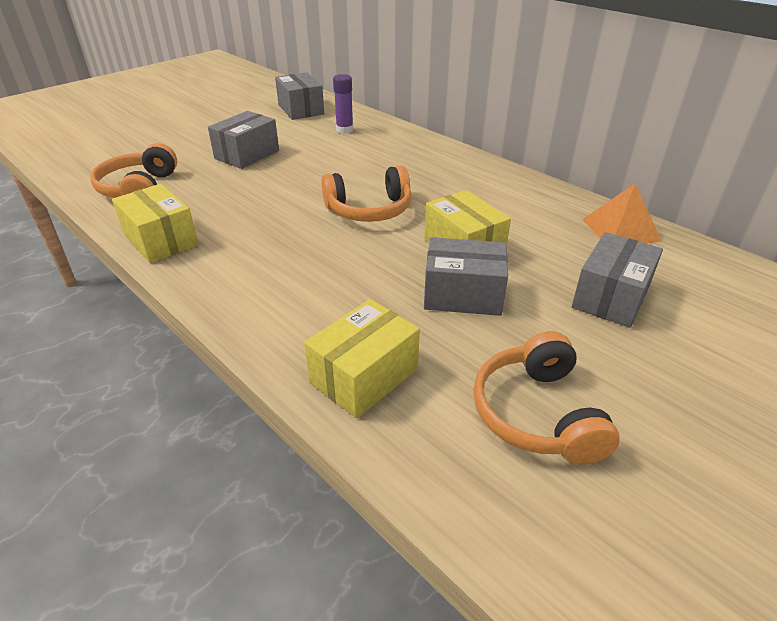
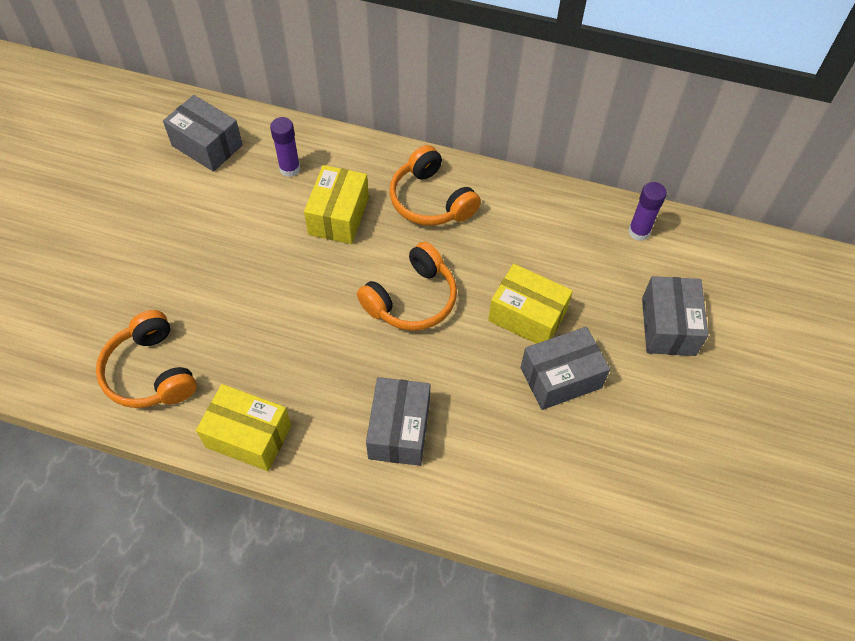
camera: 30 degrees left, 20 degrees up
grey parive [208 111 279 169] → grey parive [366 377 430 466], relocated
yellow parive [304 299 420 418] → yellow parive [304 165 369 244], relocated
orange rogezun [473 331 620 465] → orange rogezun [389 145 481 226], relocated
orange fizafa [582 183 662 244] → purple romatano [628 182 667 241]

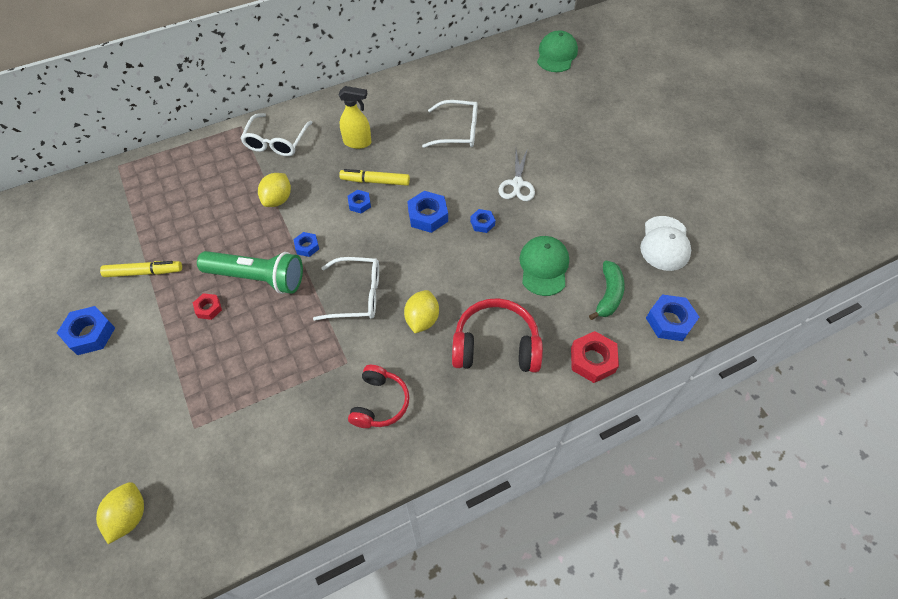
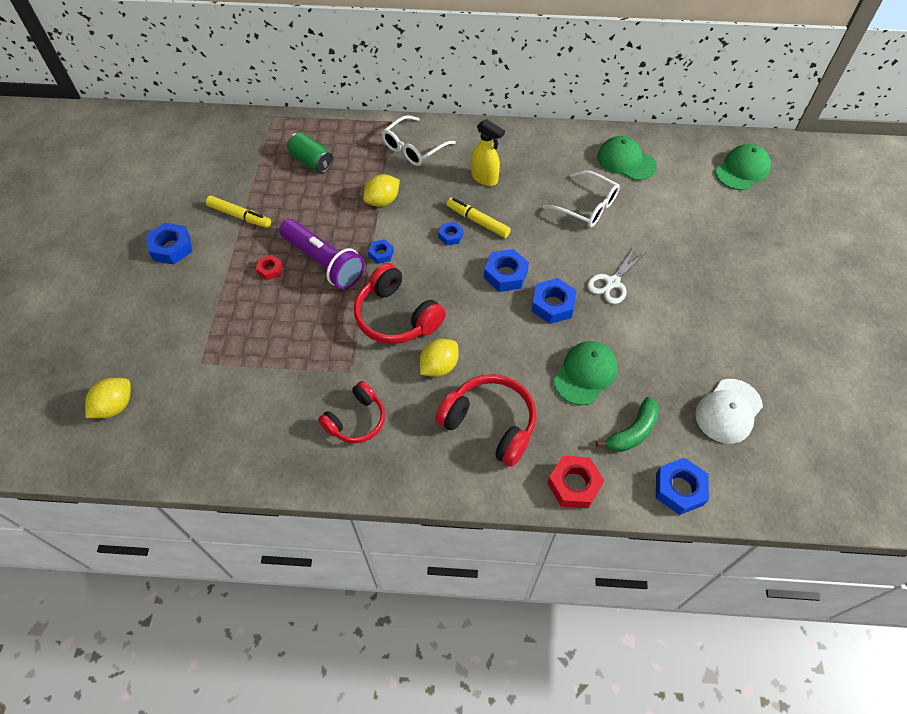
camera: 30 degrees right, 0 degrees up
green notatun [197 251 303 294] → purple notatun [279 219 365 289]
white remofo [313 257 379 321] → red rogezun [354 263 446 344]
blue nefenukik [470 209 496 233] → blue nefenukik [532 278 577 324], x1.72
- → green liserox [287 132 333 173]
- → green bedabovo [597 136 657 180]

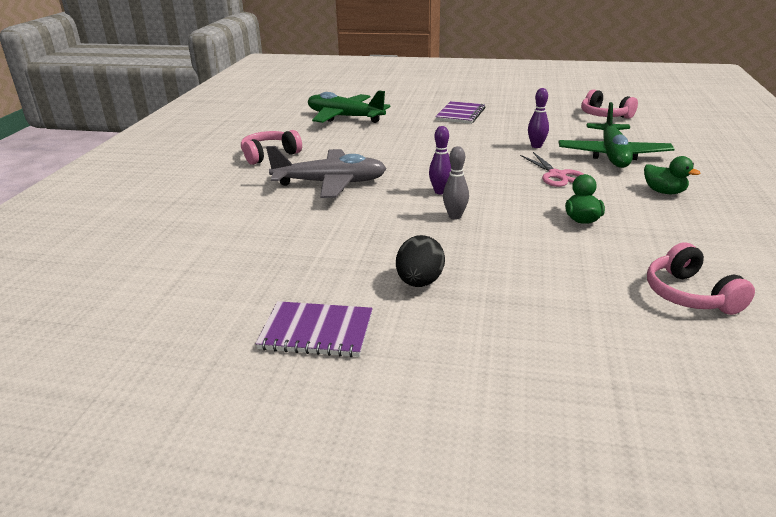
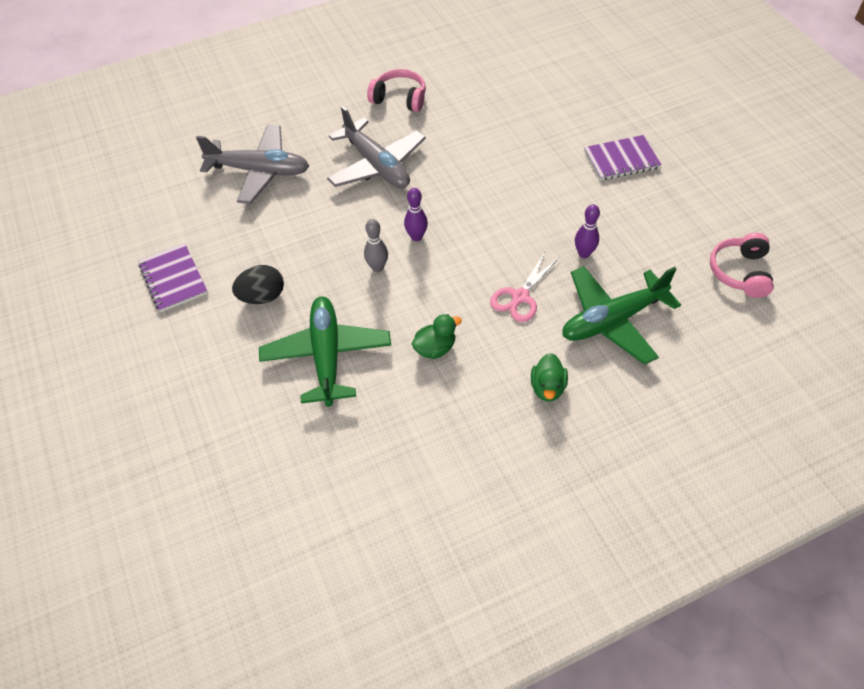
camera: 55 degrees right, 25 degrees up
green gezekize [308 90 391 123] → green gezekize [259 296 391 407], relocated
pink rogezun [647 242 755 315] → -
- → grey gezekize [196 124 309 204]

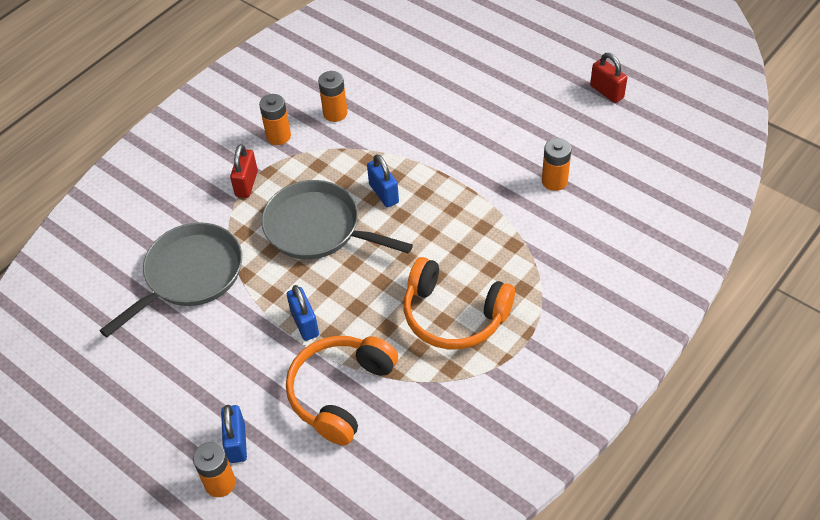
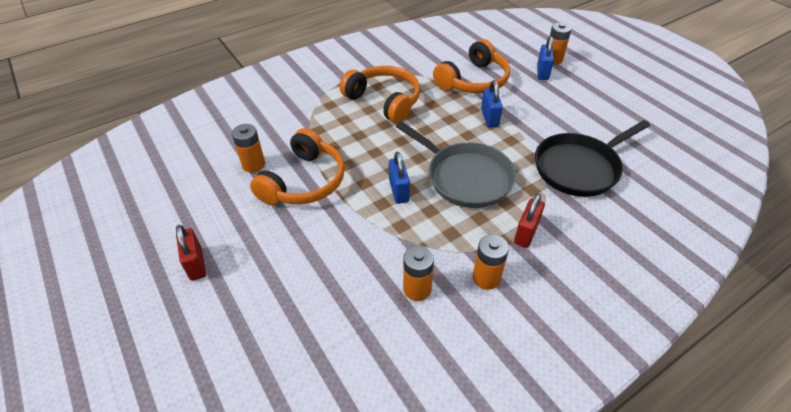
camera: 165 degrees left, 5 degrees down
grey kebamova [99 222 242 337] → black kebamova [535 120 650 197]
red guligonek [590 53 627 103] → red guligonek [176 225 206 281], relocated
- → orange rogezun [250 128 345 205]

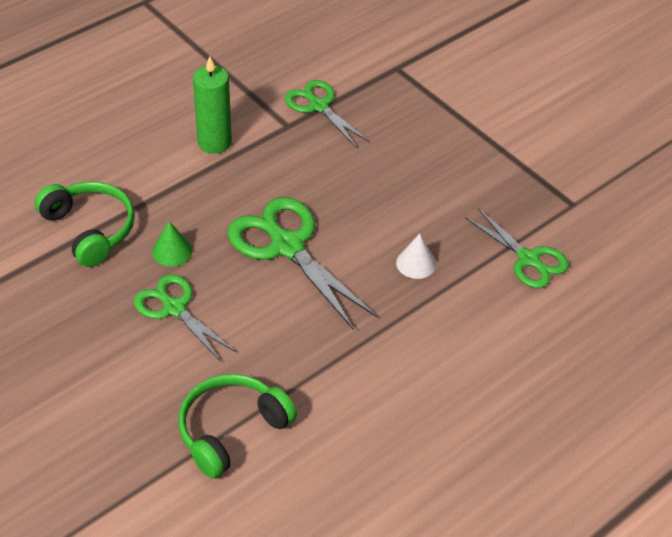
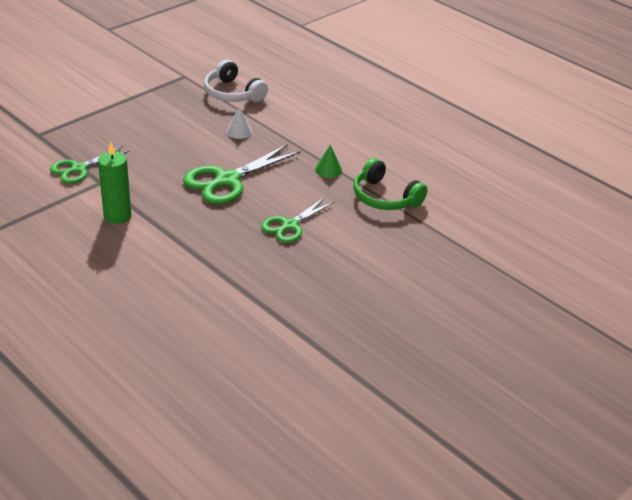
camera: 95 degrees left, 10 degrees down
green rogezun [35 182 135 267] → -
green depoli [152 221 192 267] → green depoli [315 144 342 178], relocated
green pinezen [465 208 569 288] → white rogezun [204 60 268 102]

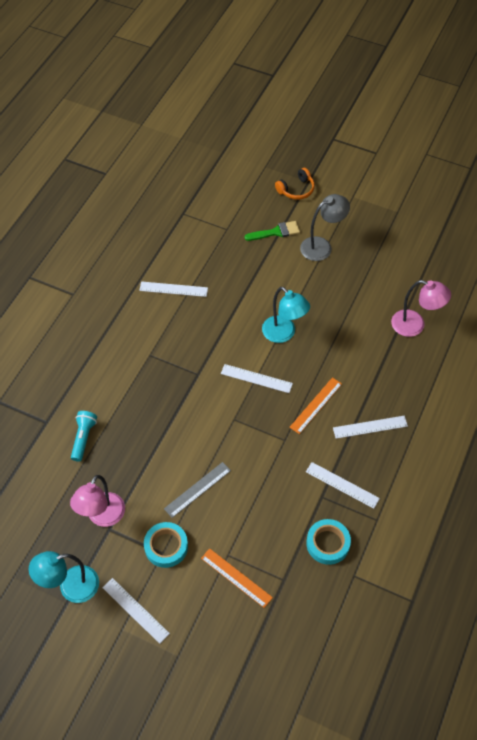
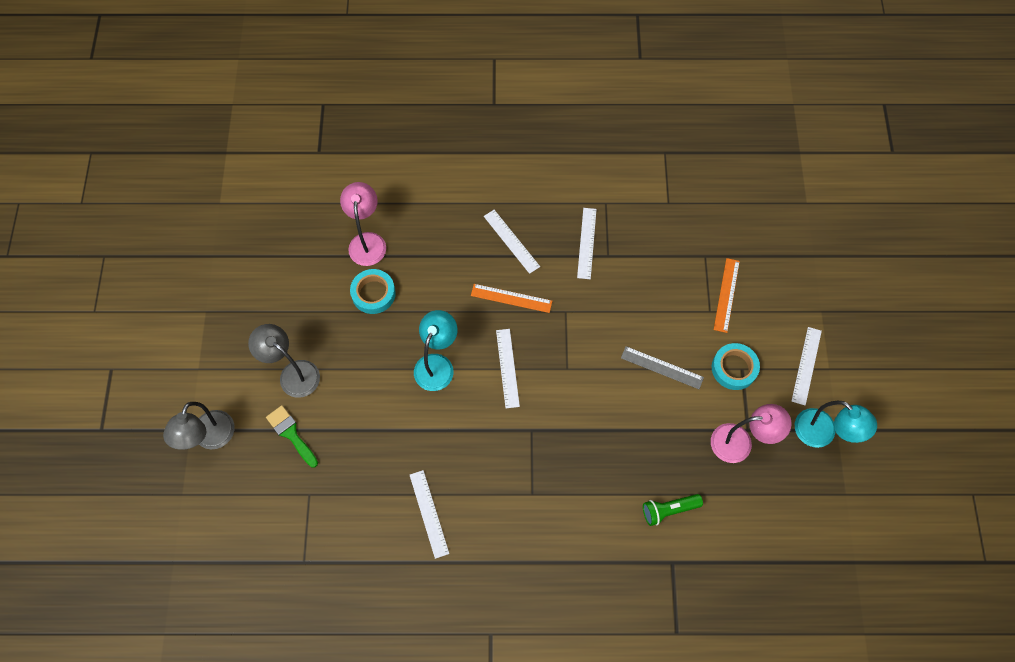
camera: 115 degrees left, 10 degrees up
turquoise notatun [71 411 97 462] → green notatun [643 494 703 526]
orange rogezun [275 168 315 200] → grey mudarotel [163 402 235 450]
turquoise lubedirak [306 519 351 565] → turquoise lubedirak [350 269 396 314], relocated

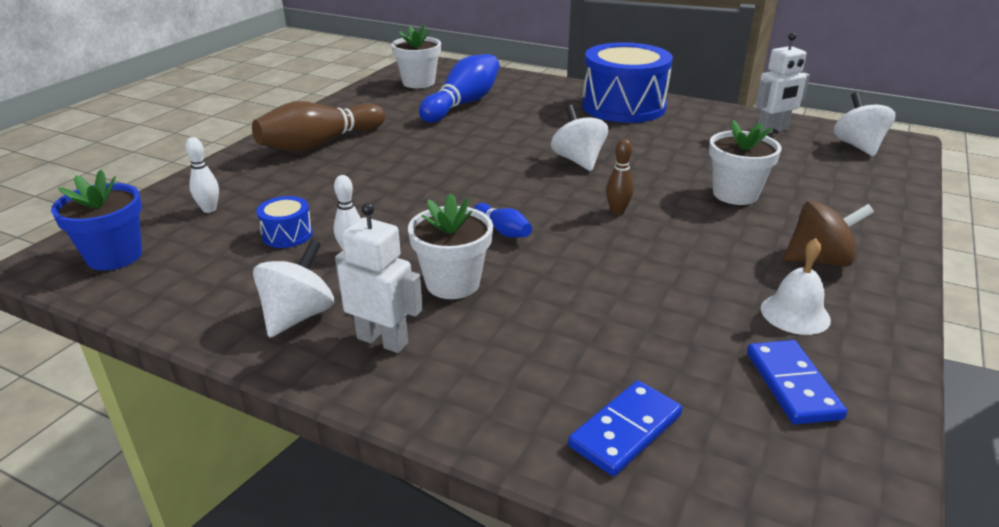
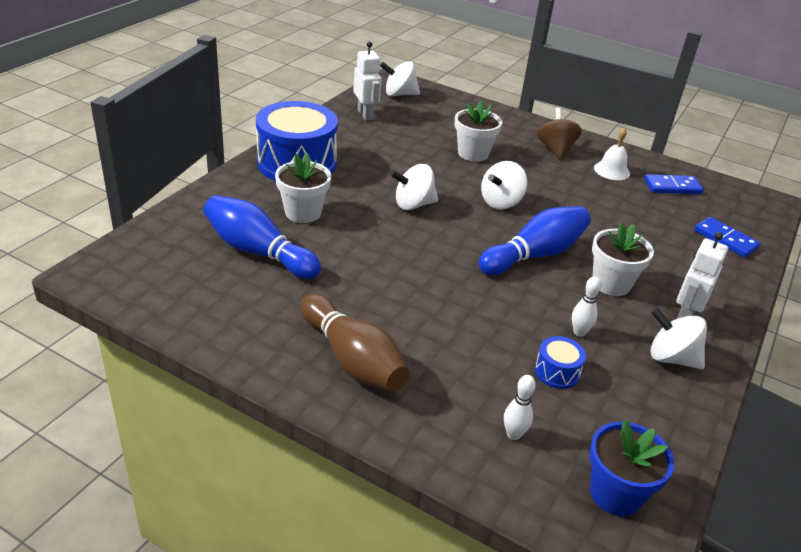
camera: 90 degrees left, 5 degrees up
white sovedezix [391 25 441 88] → white sovedezix [275 153 331 223], relocated
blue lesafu [474 203 532 238] → blue lesafu [479 206 591 275], x2.12
brown lesafu [606 139 634 215] → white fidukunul [481 161 527 209]

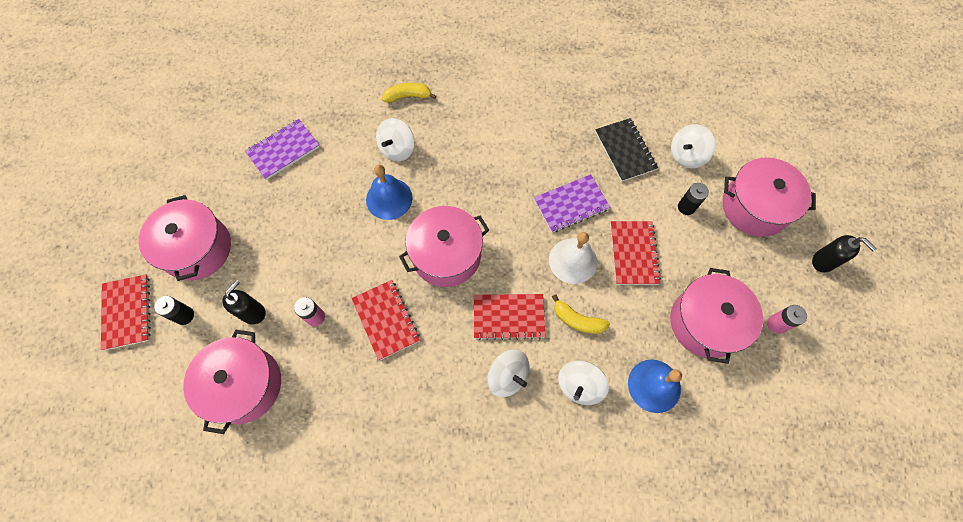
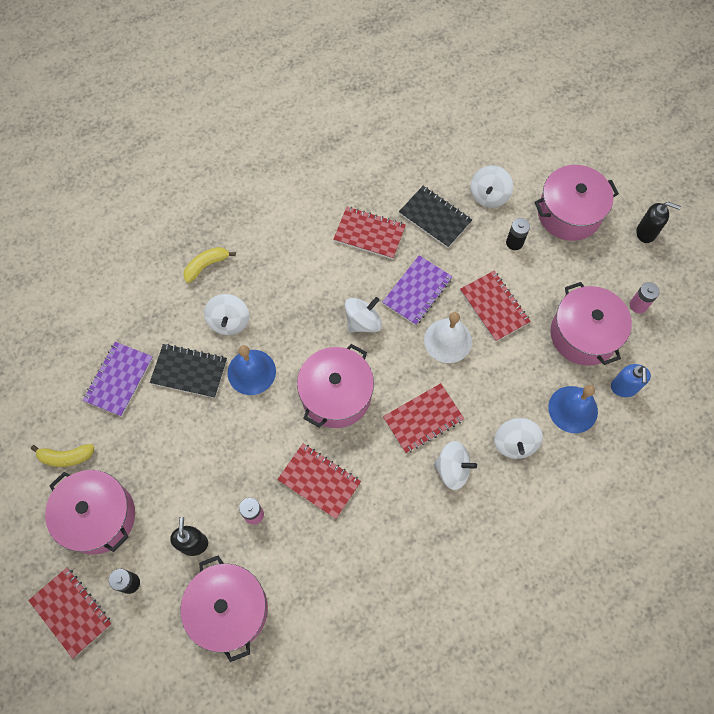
camera: 30 degrees left, 0 degrees up
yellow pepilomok [552 294 610 334] → yellow pepilomok [31 444 94 467], relocated
- → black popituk [150 344 227 398]
- → red popituk [333 207 406 259]
- → white fidukunul [345 297 382 332]
- → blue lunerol [611 364 651 397]

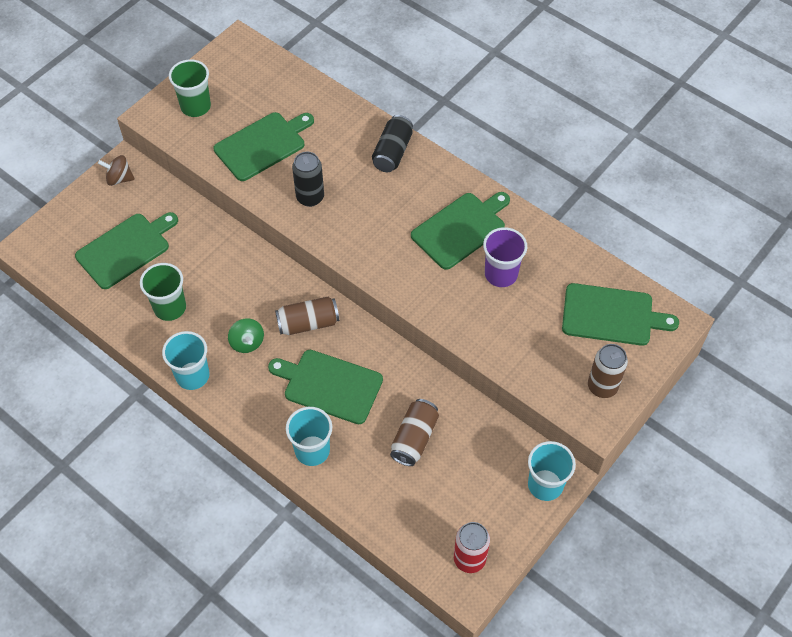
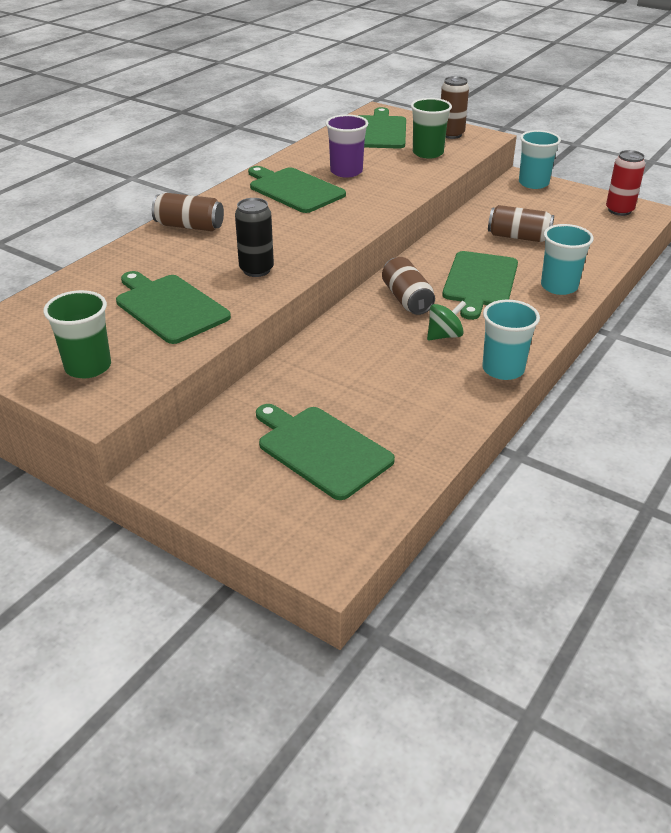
camera: 95 degrees left, 20 degrees down
brown fidukunul [98 155 135 186] → -
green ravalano [140 263 186 321] → green ravalano [411 98 452 158], relocated
black liserox [372 115 413 172] → brown liserox [152 193 224 231]

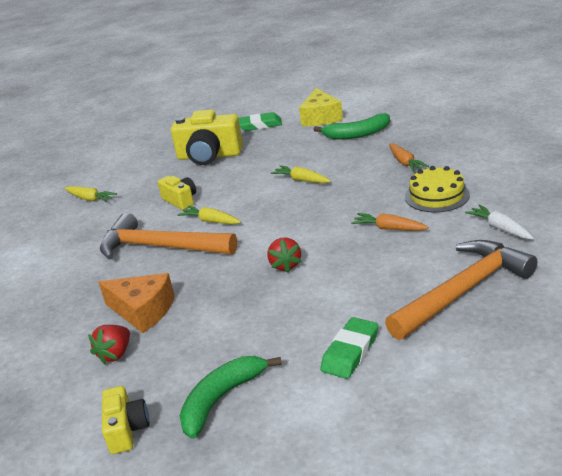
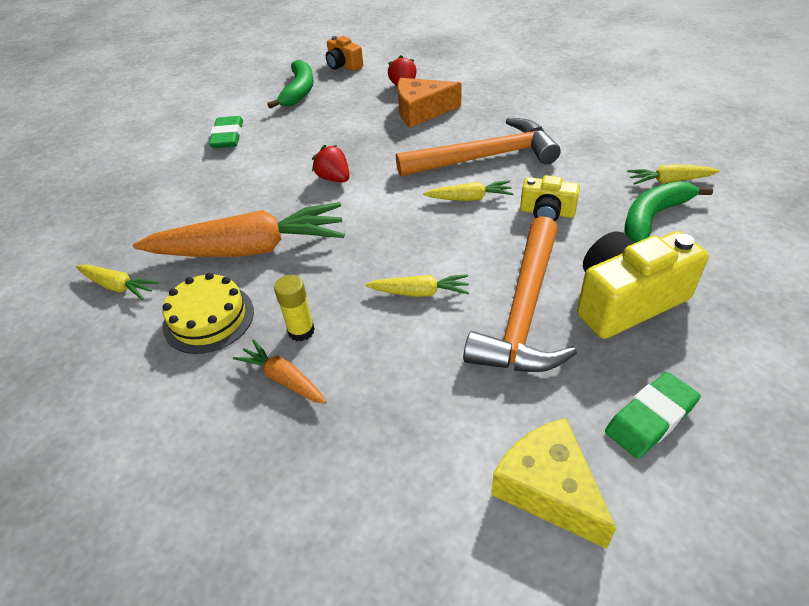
camera: 145 degrees right, 15 degrees up
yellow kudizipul [102 386 149 454] → orange kudizipul [326 36 363 71]
green pepilomok [313 113 390 139] → green pepilomok [624 181 713 243], relocated
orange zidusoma [351 213 429 231] → orange zidusoma [133 202 345 257], x2.19
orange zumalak [385 240 537 340] → orange zumalak [463 216 577 372], relocated
white zidusoma [465 204 534 239] → yellow zidusoma [76 264 159 300]
- → yellow romatano [274 275 315 341]

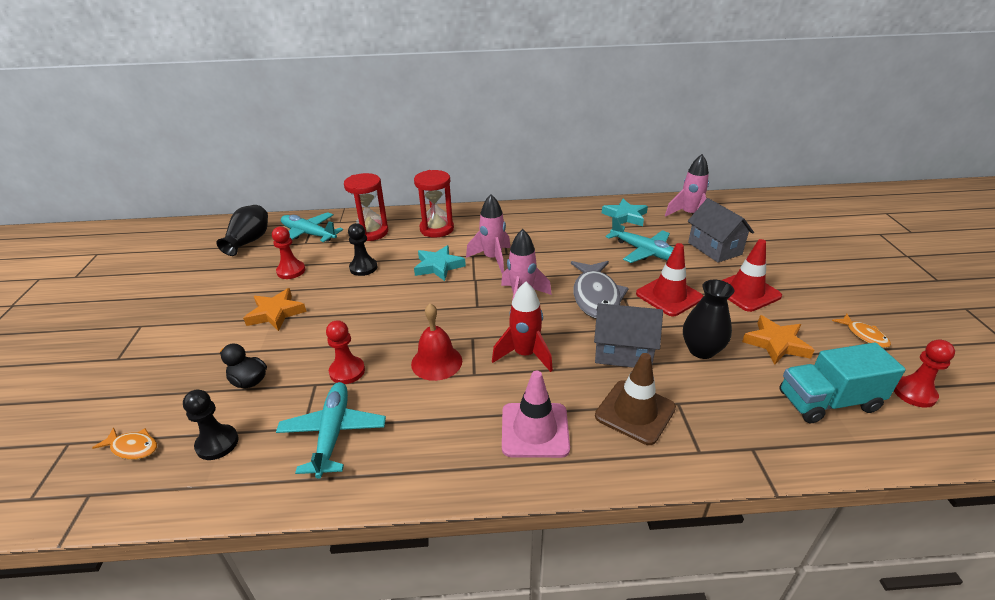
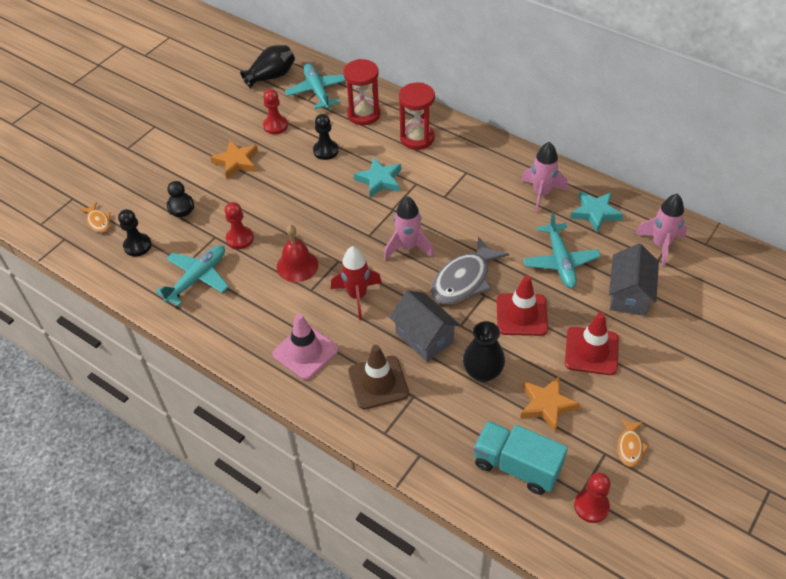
camera: 40 degrees right, 15 degrees up
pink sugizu [466 194 510 273] → pink sugizu [521 142 568 213], relocated

